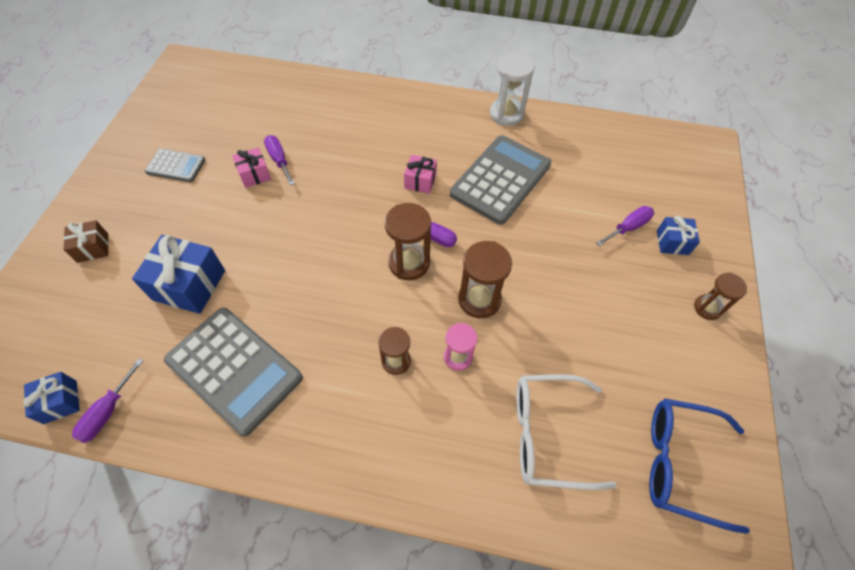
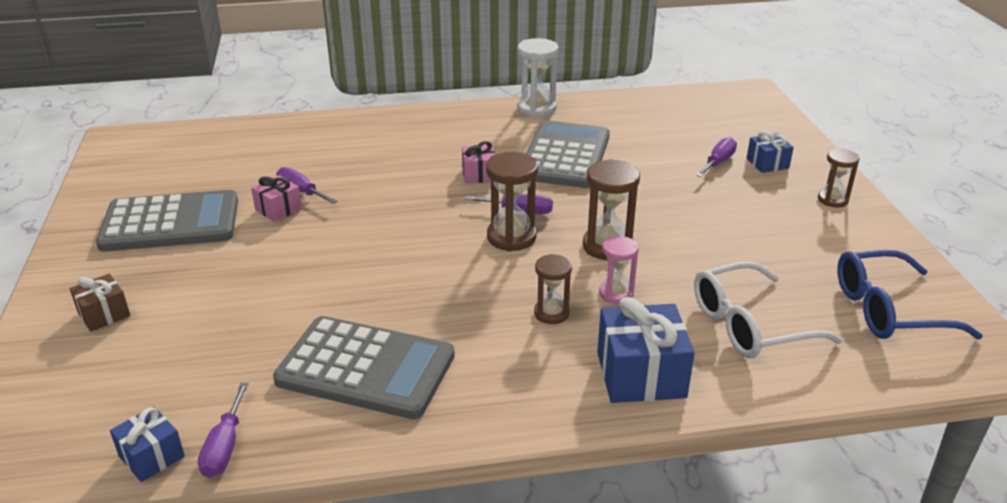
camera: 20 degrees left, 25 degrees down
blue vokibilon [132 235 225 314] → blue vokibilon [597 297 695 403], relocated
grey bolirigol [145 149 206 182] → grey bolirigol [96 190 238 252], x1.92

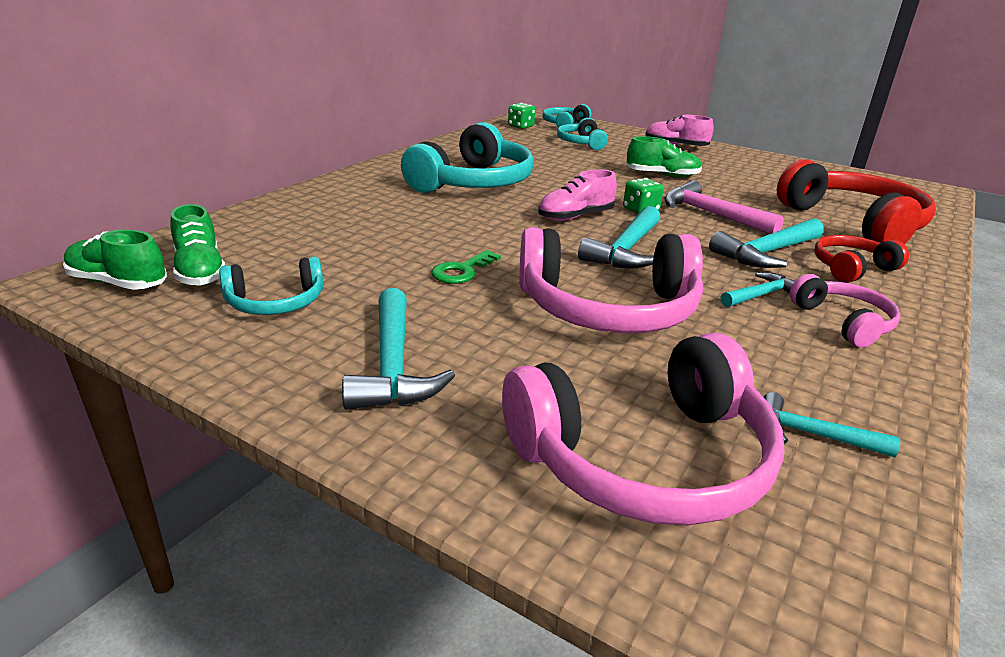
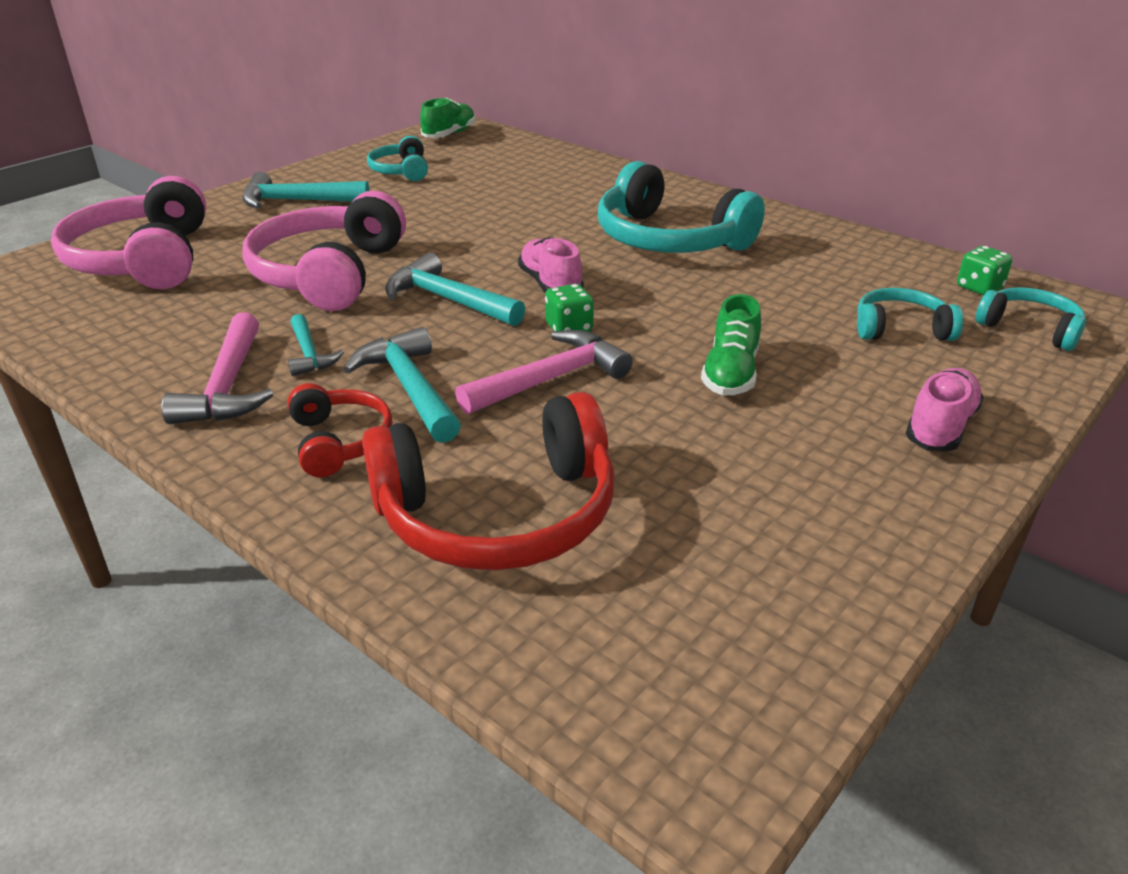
camera: 100 degrees right, 5 degrees up
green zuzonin [170 204 225 286] → -
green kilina [432 250 501 284] → -
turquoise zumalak [764 392 901 457] → -
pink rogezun [789 274 901 348] → pink zumalak [161 312 273 424]

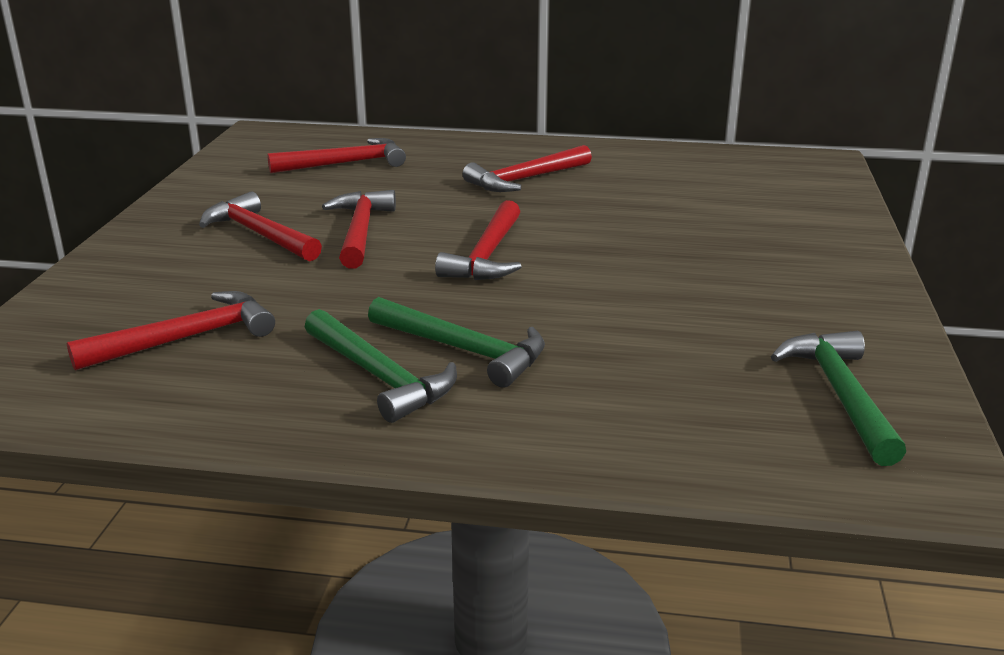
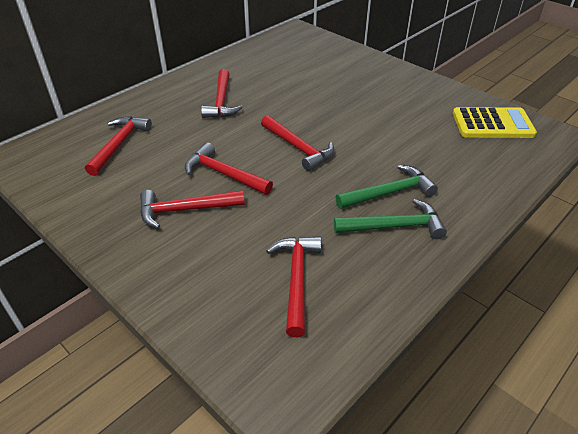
camera: 55 degrees left, 15 degrees up
green zumalak [771 331 906 466] → yellow bolirigol [453 107 537 138]

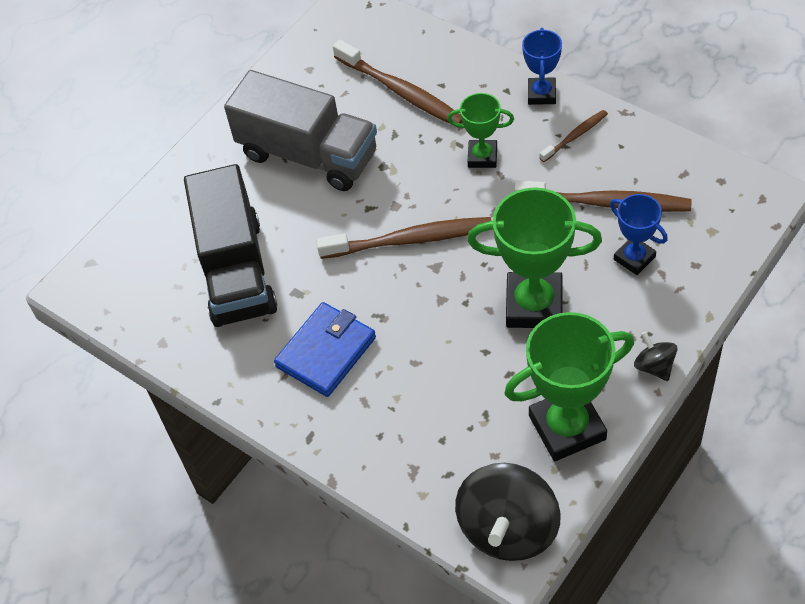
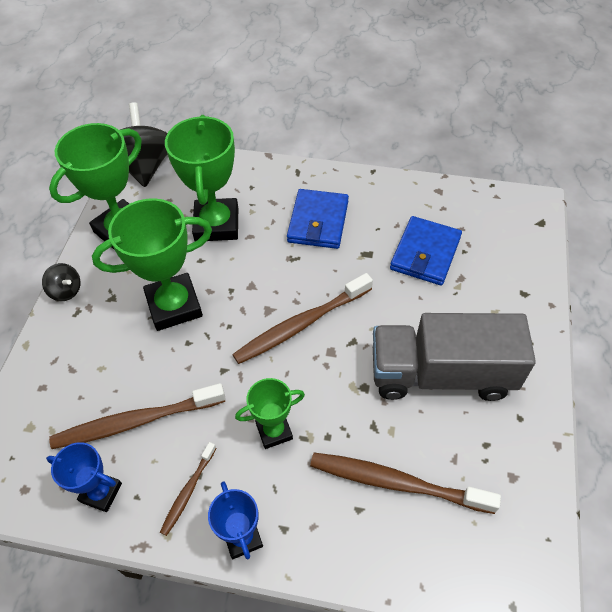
camera: 150 degrees right, 0 degrees up
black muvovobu [184 164 277 327] → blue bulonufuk [390 216 462 285]
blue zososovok [610 194 668 275] → blue zososovok [46 442 122 512], relocated
- → green zososovok [165 115 238 241]

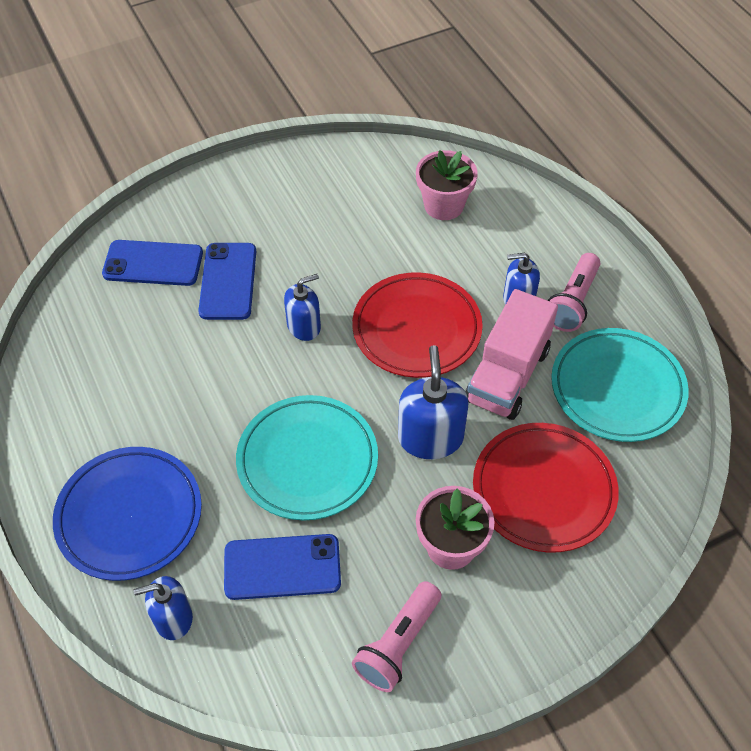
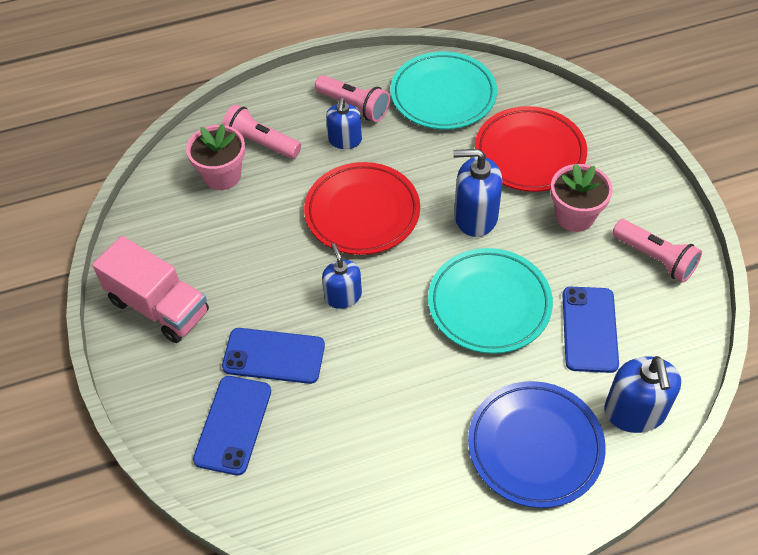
camera: 80 degrees left, 0 degrees up
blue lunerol [134 576 193 640] → blue lunerol [604 356 681 433], x1.52
pink muvovobu [465 289 558 420] → pink muvovobu [92 236 209 343], relocated
- → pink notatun [222 104 301 159]

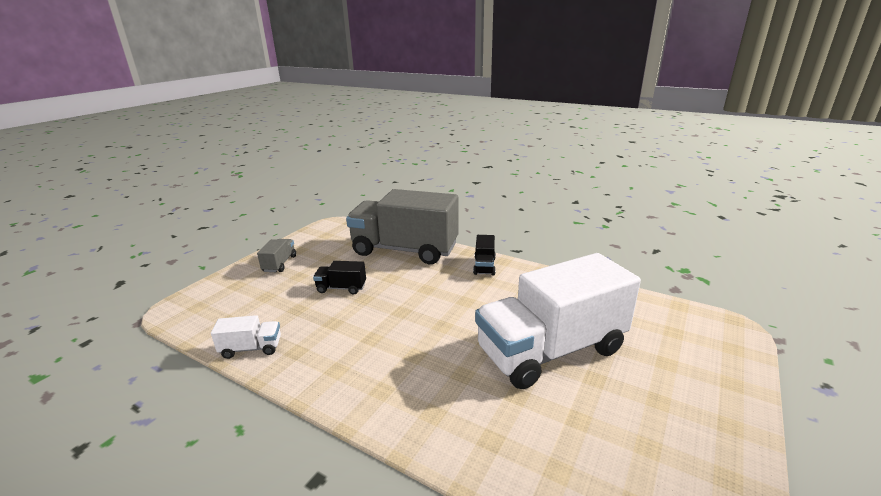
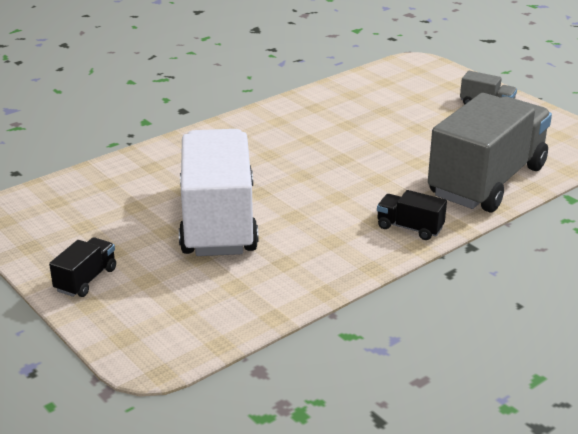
camera: 110 degrees right, 5 degrees up
white muvovobu [211 315 281 359] → -
black muvovobu [313 261 366 295] → black muvovobu [49 237 116 297], relocated

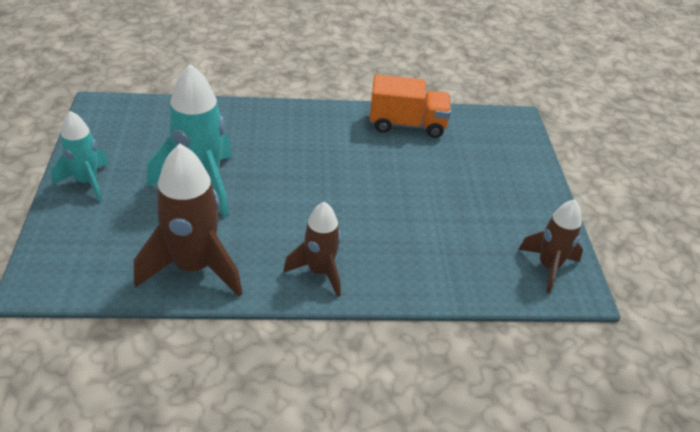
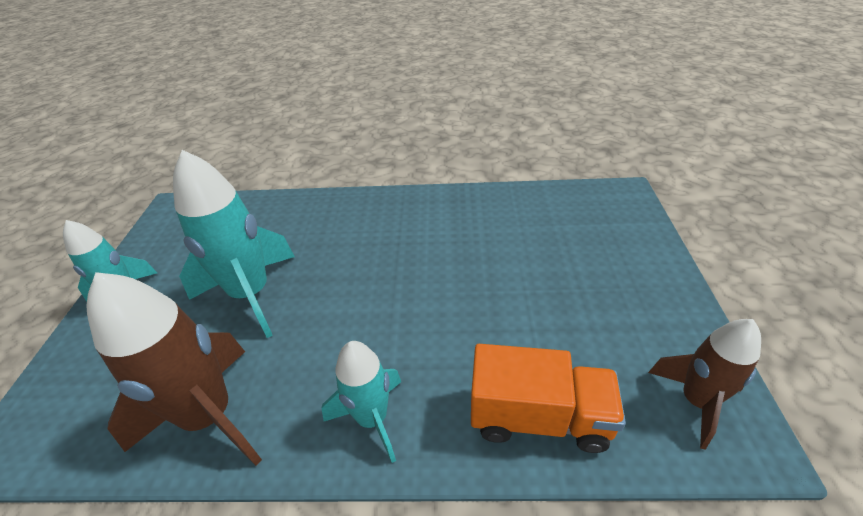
camera: 10 degrees right, 0 degrees up
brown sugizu [283 202 341 297] → turquoise sugizu [321 341 401 463]
orange muvovobu [370 75 451 138] → orange muvovobu [471 344 626 453], relocated

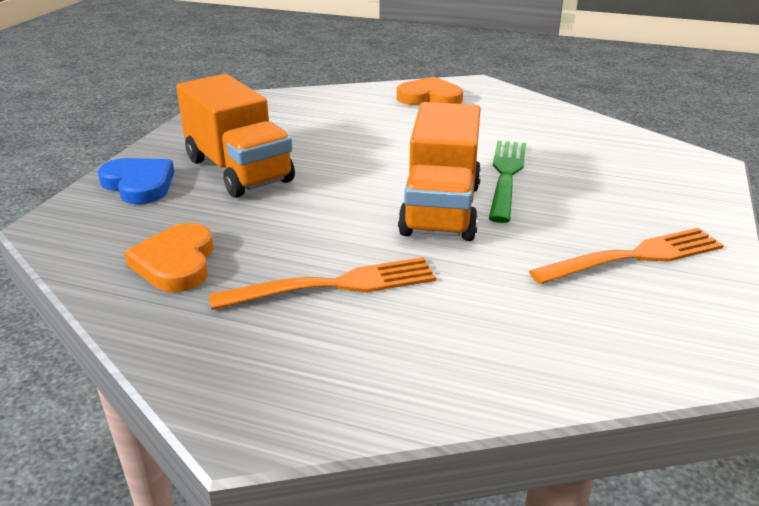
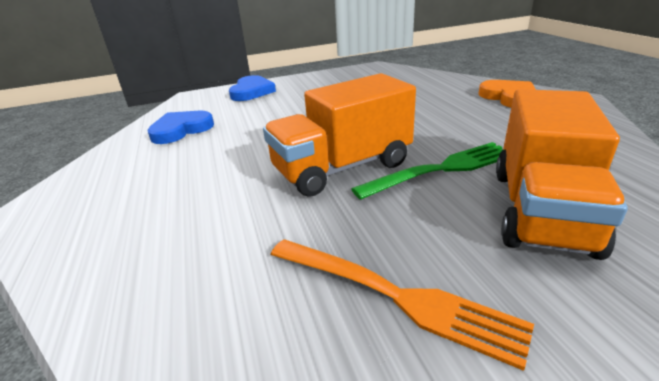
camera: 55 degrees right, 0 degrees up
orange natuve [124 223 214 292] → blue natuve [147 111 214 144]
orange muvovobu [176 74 295 198] → orange muvovobu [496 89 628 260], relocated
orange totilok [209 257 436 310] → -

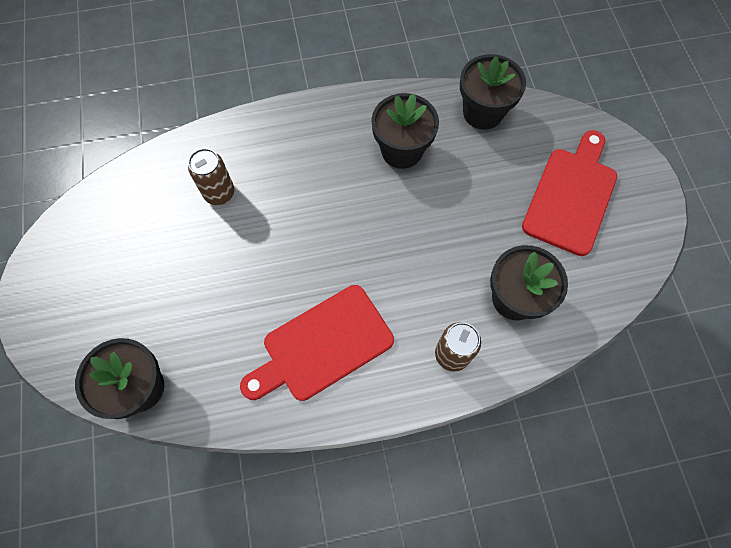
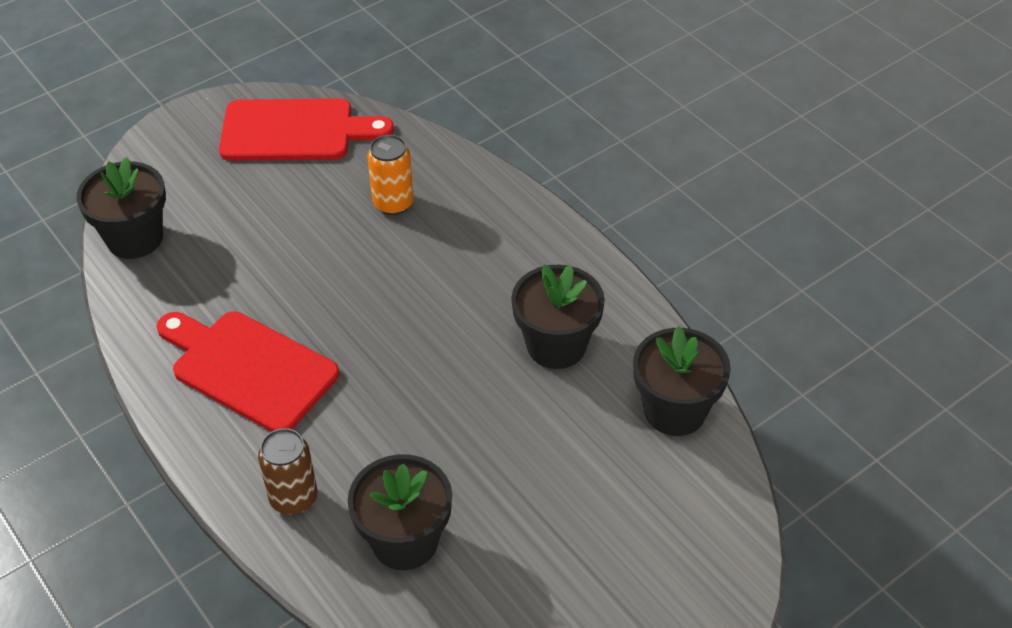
camera: 65 degrees right, 20 degrees down
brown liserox [188 148 235 205] → orange liserox [367 135 414 215]
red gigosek [522 130 617 256] → red gigosek [219 98 394 161], relocated

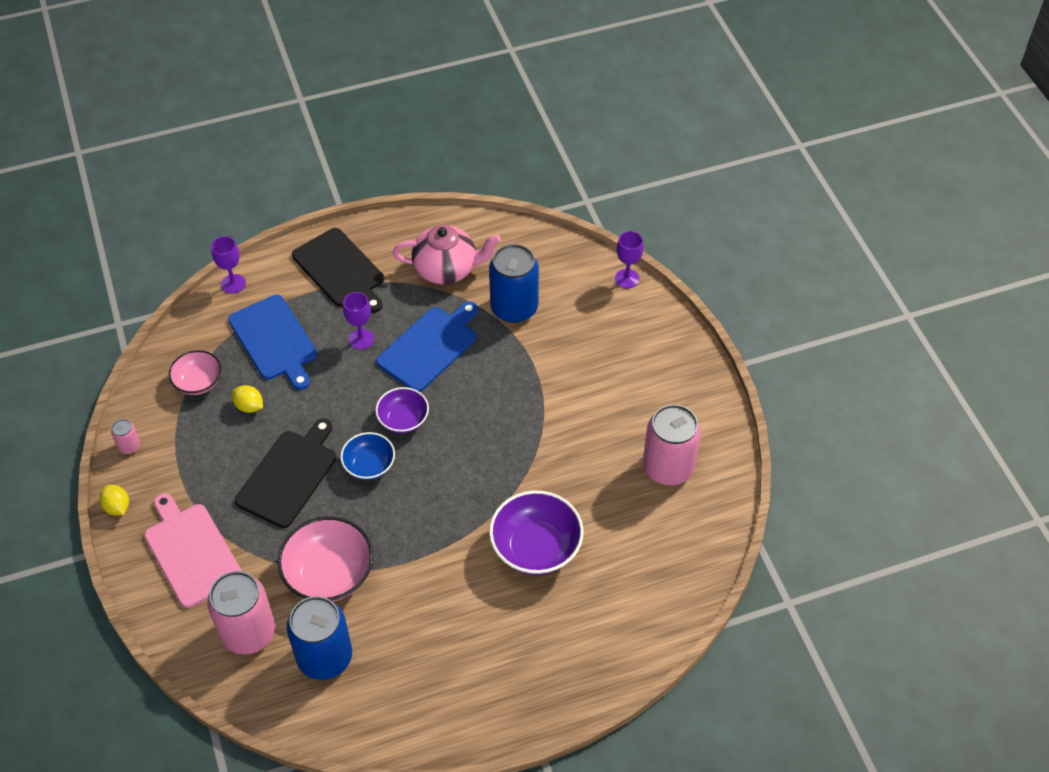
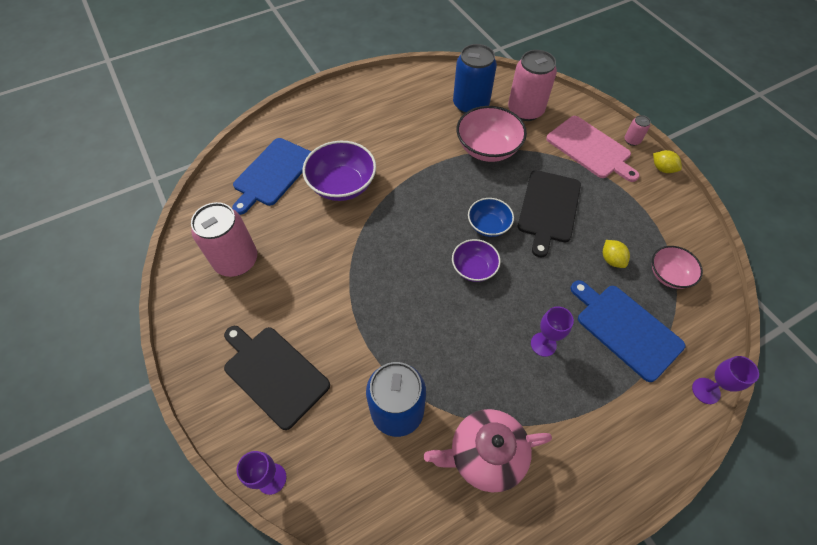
camera: 170 degrees right, 5 degrees up
pink liserox [111 419 140 454] → pink liserox [625 115 651 146], relocated
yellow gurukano [232 385 263 413] → yellow gurukano [603 240 630 268], 45 degrees clockwise
black gigosek [292 228 384 313] → black gigosek [224 326 330 430], relocated
blue gigosek [376 301 478 392] → blue gigosek [232 138 311 215], relocated

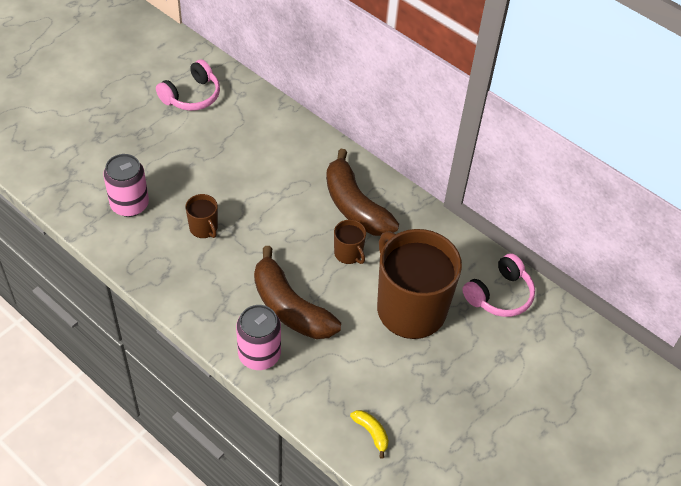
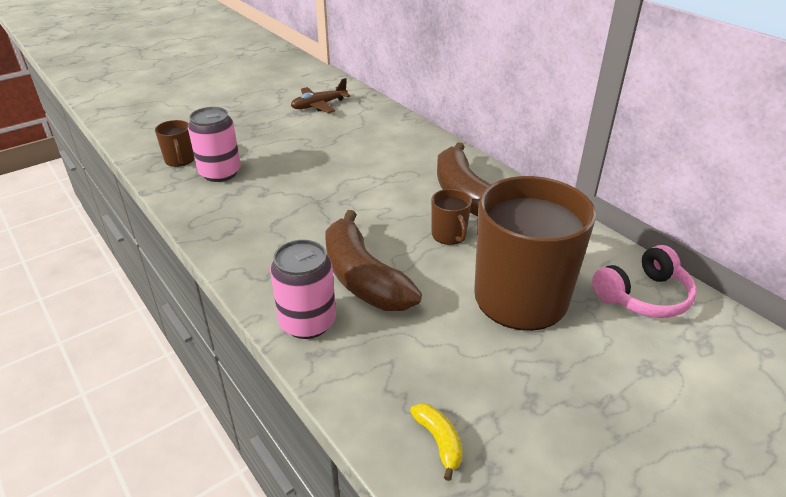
camera: 15 degrees right, 15 degrees down
pink rogezun [156 59 220 111] → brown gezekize [291 78 351 113]
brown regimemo [185 194 218 238] → brown regimemo [155 120 194 167], relocated

